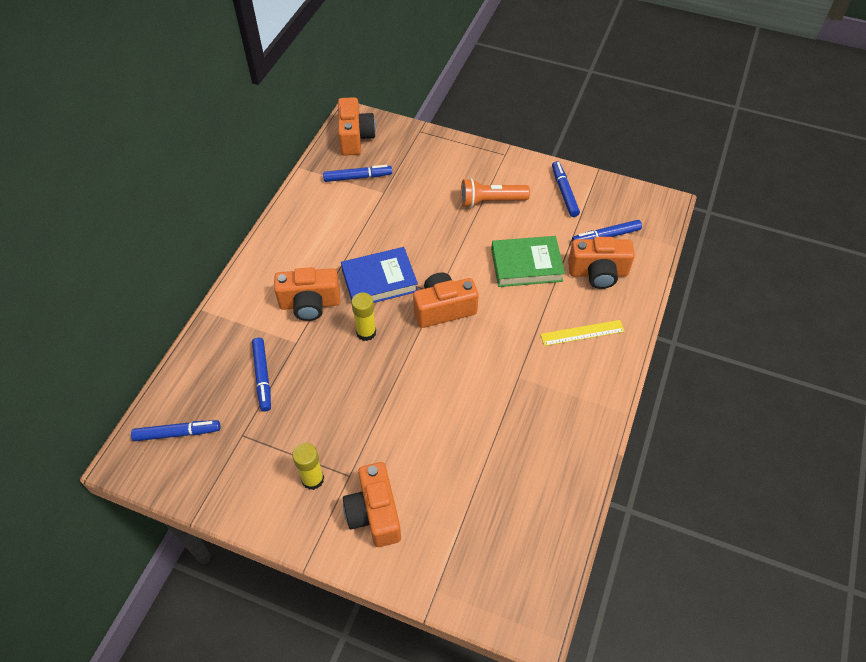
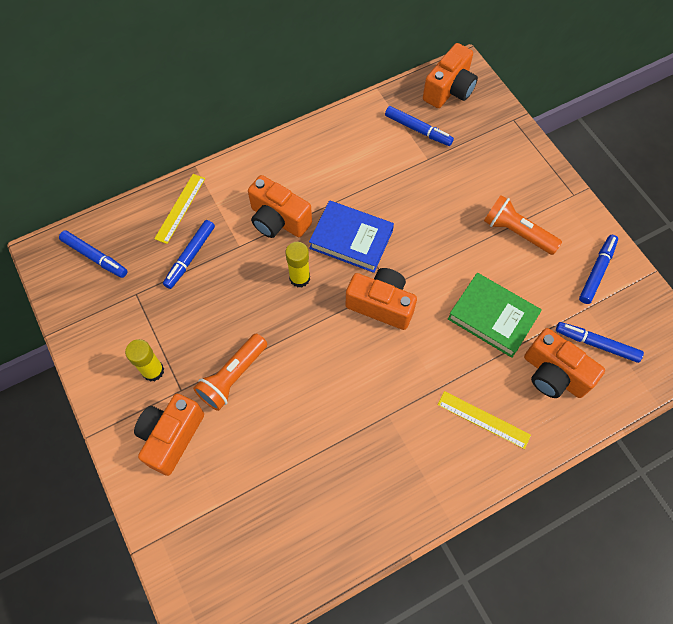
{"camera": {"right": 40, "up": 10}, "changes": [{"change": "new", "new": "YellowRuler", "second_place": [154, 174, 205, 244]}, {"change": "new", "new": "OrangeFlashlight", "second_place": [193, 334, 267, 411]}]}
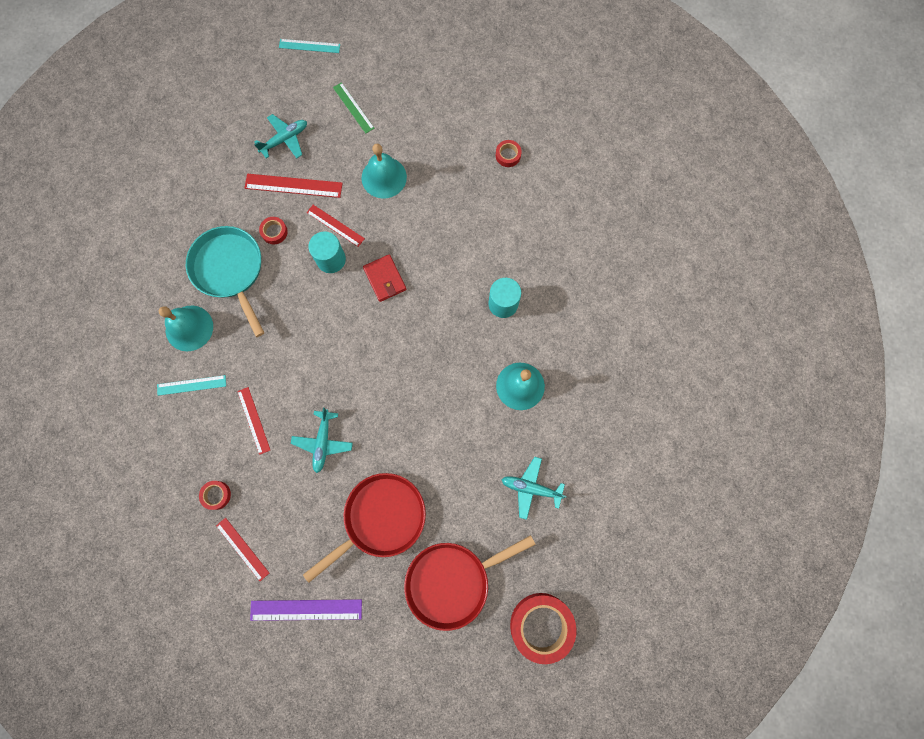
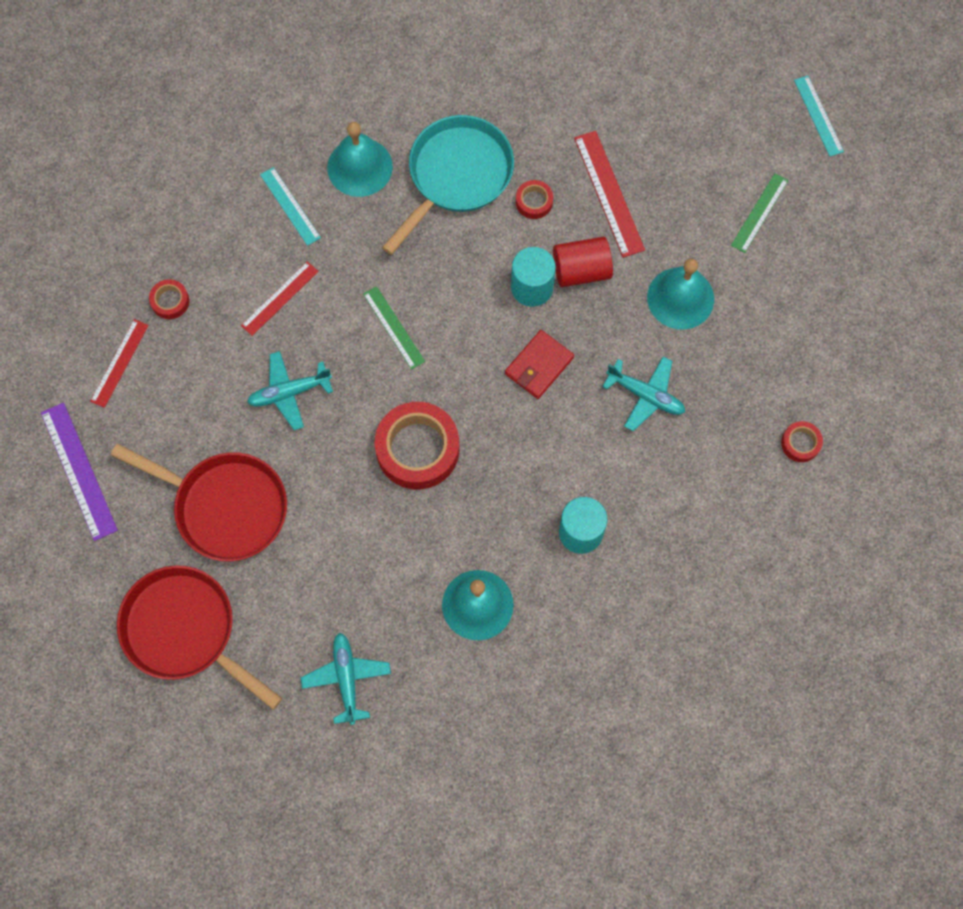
{"camera": {"right": 65, "up": -5}, "changes": [{"change": "shifted", "old": "TurquoisePlane", "first_place": [254, 114, 307, 159], "second_place": [602, 356, 685, 431]}, {"change": "swapped", "old": "RedRuler", "new": "RedCylinder", "first_place": [307, 205, 365, 247], "second_place": [553, 237, 613, 287]}, {"change": "shifted", "old": "RedTape", "first_place": [510, 593, 576, 664], "second_place": [375, 402, 459, 489]}, {"change": "new", "new": "GreenRuler", "second_place": [363, 286, 425, 369]}]}
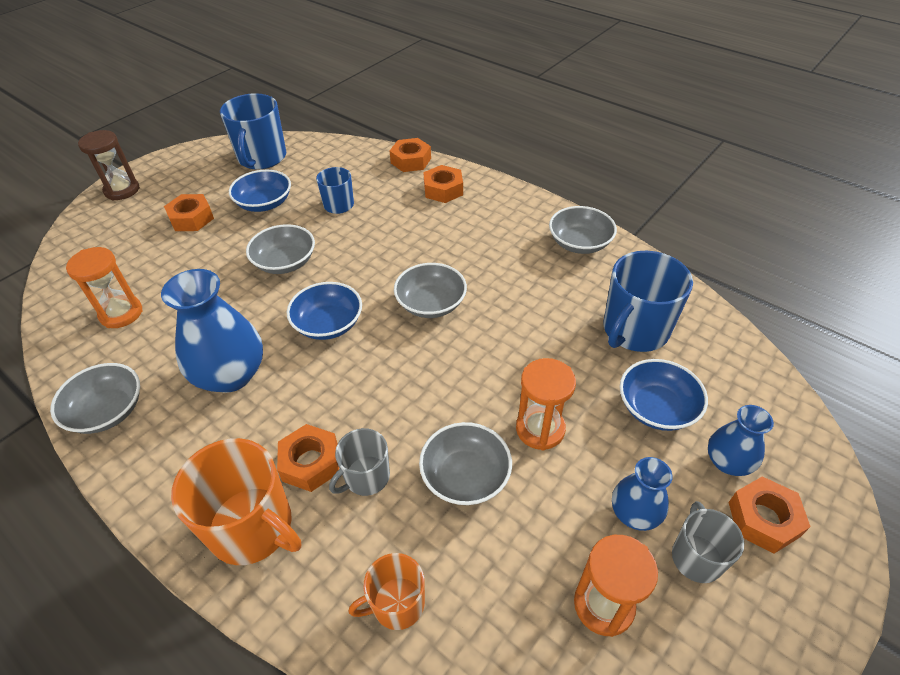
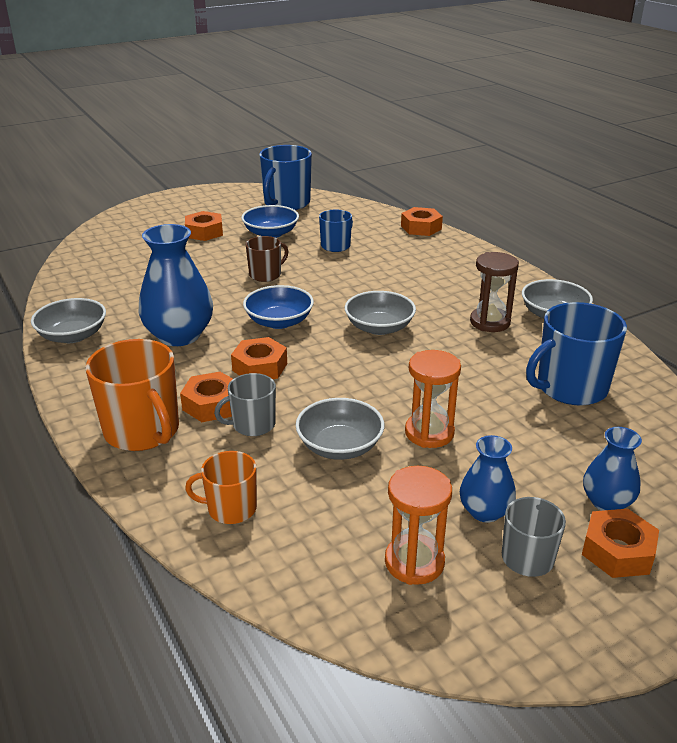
{"camera": {"right": 20, "up": -15}, "changes": [{"change": "shifted", "old": "BrownHourglass", "first_place": [78, 130, 140, 200], "second_place": [470, 252, 519, 332]}, {"change": "shifted", "old": "OrangeNut", "first_place": [423, 165, 463, 203], "second_place": [231, 337, 287, 379]}, {"change": "swapped", "old": "GreyBowl", "new": "BrownMug", "first_place": [246, 224, 315, 274], "second_place": [246, 236, 288, 282]}, {"change": "gone", "old": "OrangeHourglass", "first_place": [66, 247, 143, 328]}, {"change": "gone", "old": "BlueBowl", "first_place": [620, 359, 708, 431]}]}
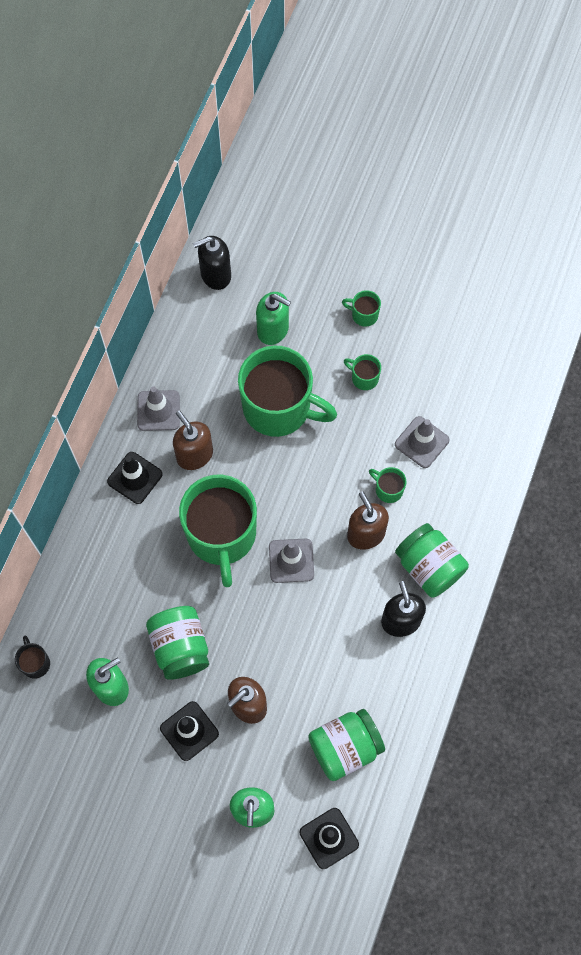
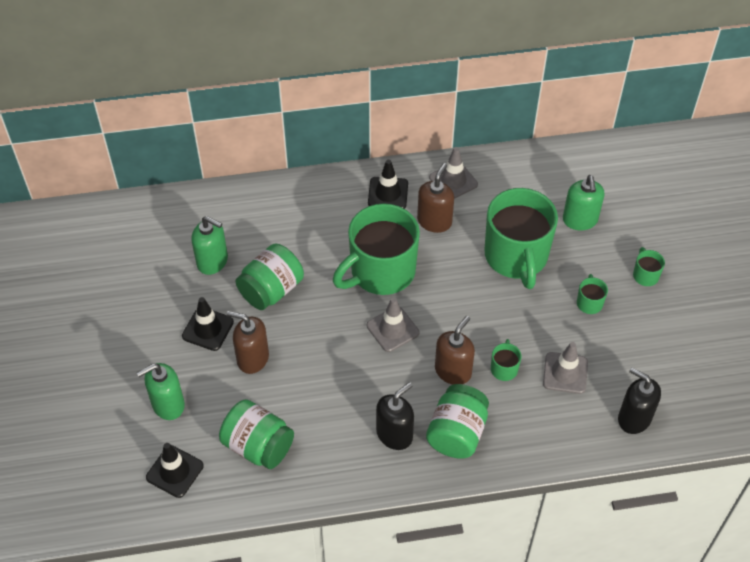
{"camera": {"right": 60, "up": -15}, "changes": [{"change": "shifted", "old": "BlackSoapDispenser", "first_place": [193, 236, 231, 290], "second_place": [618, 367, 661, 434]}, {"change": "gone", "old": "BlackMug", "first_place": [15, 636, 50, 679]}]}
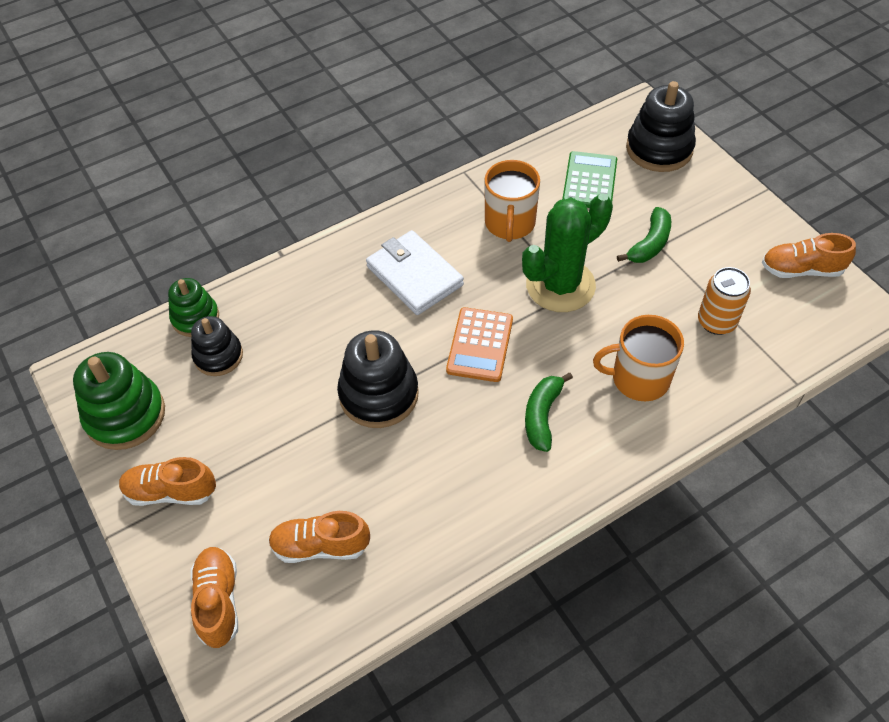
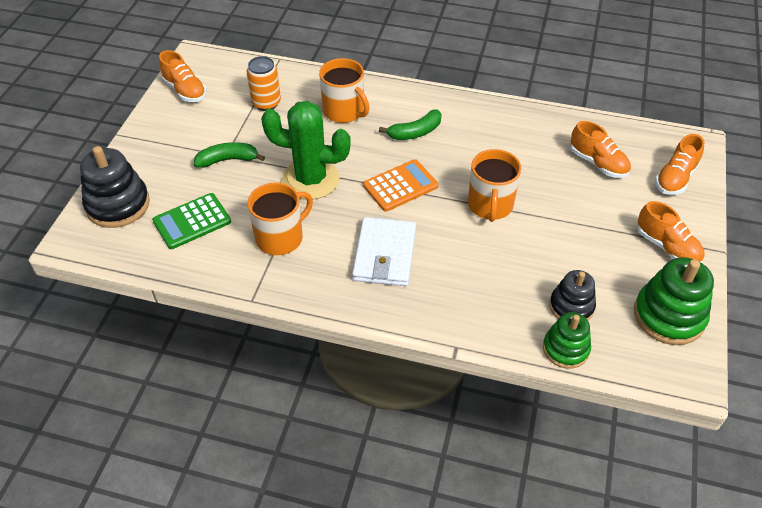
{"camera": {"right": -135, "up": -5}, "changes": [{"change": "swapped", "old": "BlackStackingToy", "new": "OrangeMug", "first_place": [337, 330, 419, 428], "second_place": [468, 149, 522, 222]}]}
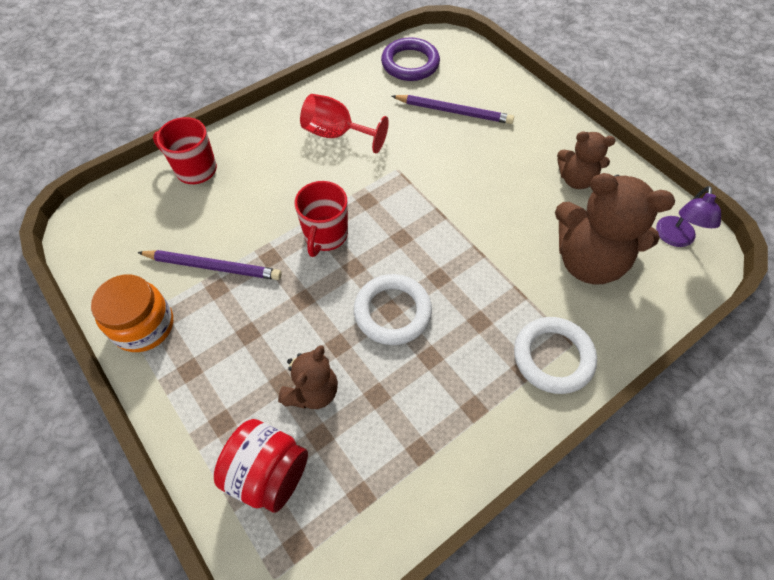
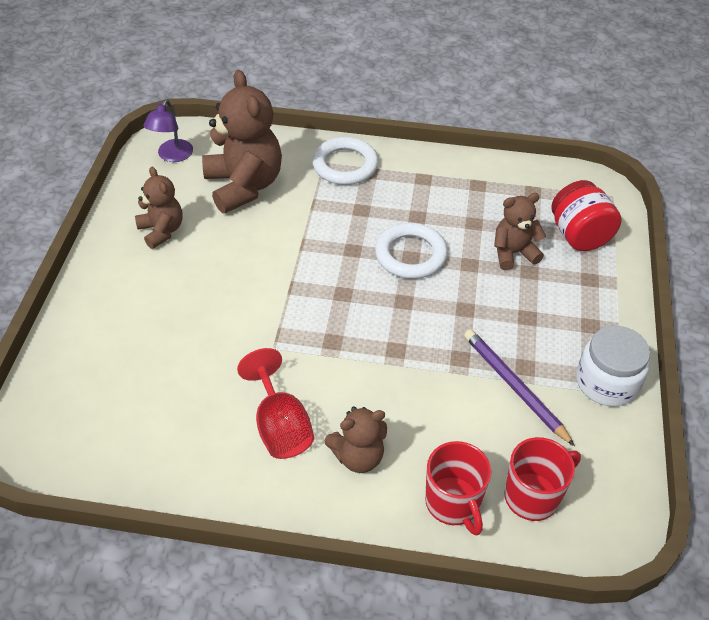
{"camera": {"right": -135, "up": -10}, "changes": [{"change": "gone", "old": "PurpleRing", "first_place": [381, 37, 440, 81]}, {"change": "gone", "old": "PurplePencil", "first_place": [391, 95, 514, 124]}, {"change": "shifted", "old": "RedMug", "first_place": [295, 181, 348, 257], "second_place": [504, 437, 581, 521]}, {"change": "rotated", "old": "PurpleLamp", "first_place": [656, 186, 721, 247], "second_place": [143, 100, 193, 162], "degrees": 135}, {"change": "repainted", "old": "OrangeJar", "new": "WhiteJar", "first_place": [91, 274, 173, 352], "second_place": [576, 326, 650, 407]}, {"change": "new", "new": "BrownTeddyBear", "second_place": [325, 407, 387, 473]}]}
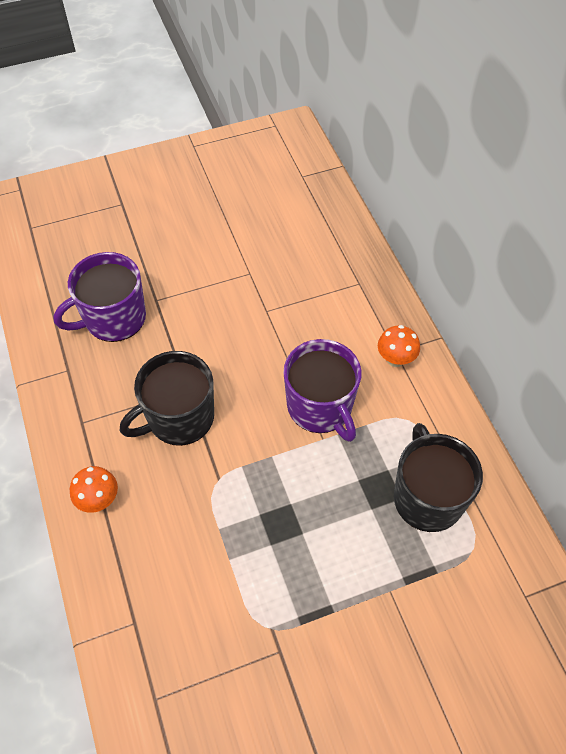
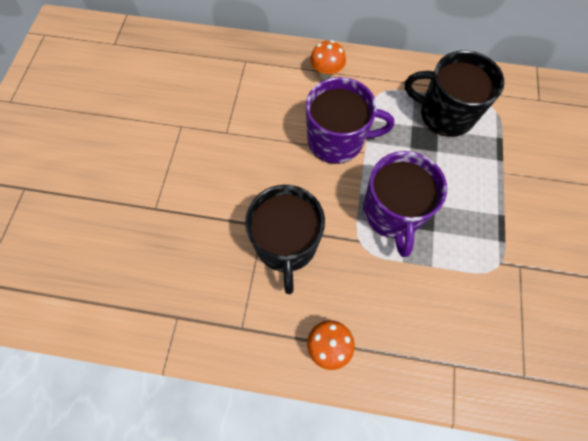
{"camera": {"right": -60, "up": 10}, "changes": [{"change": "shifted", "old": "PurpleMug", "first_place": [54, 252, 146, 342], "second_place": [363, 151, 447, 257]}]}
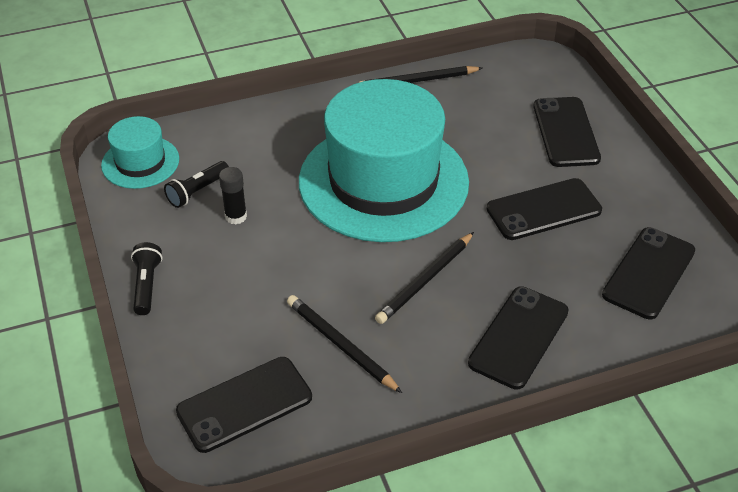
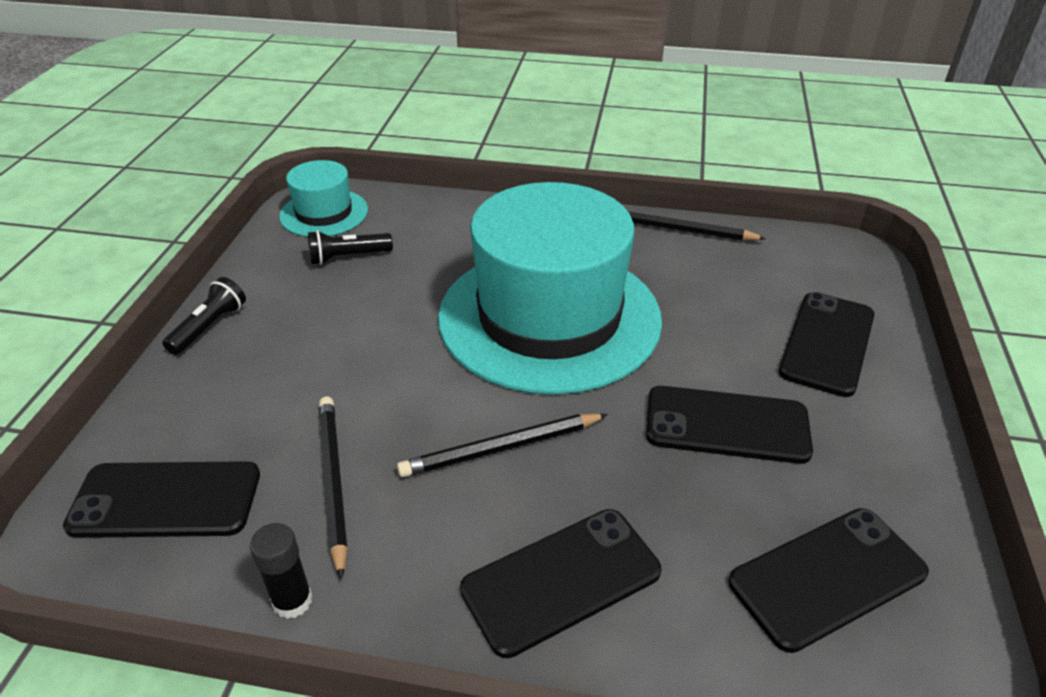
{"camera": {"right": 30, "up": -5}, "changes": [{"change": "shifted", "old": "BlackGlueStick", "first_place": [219, 167, 247, 225], "second_place": [250, 523, 313, 619]}]}
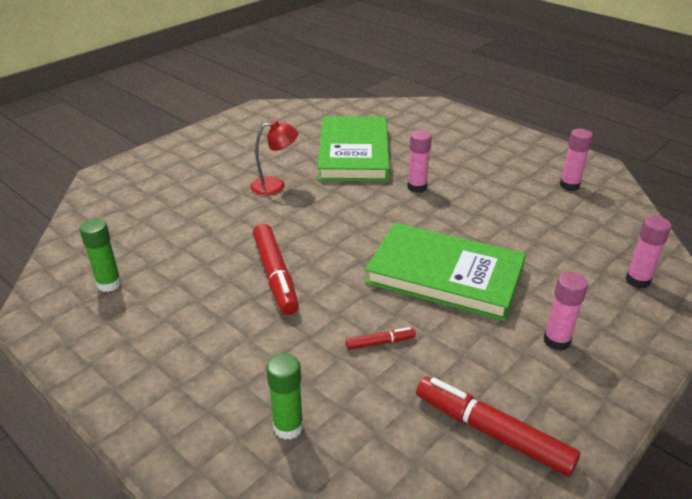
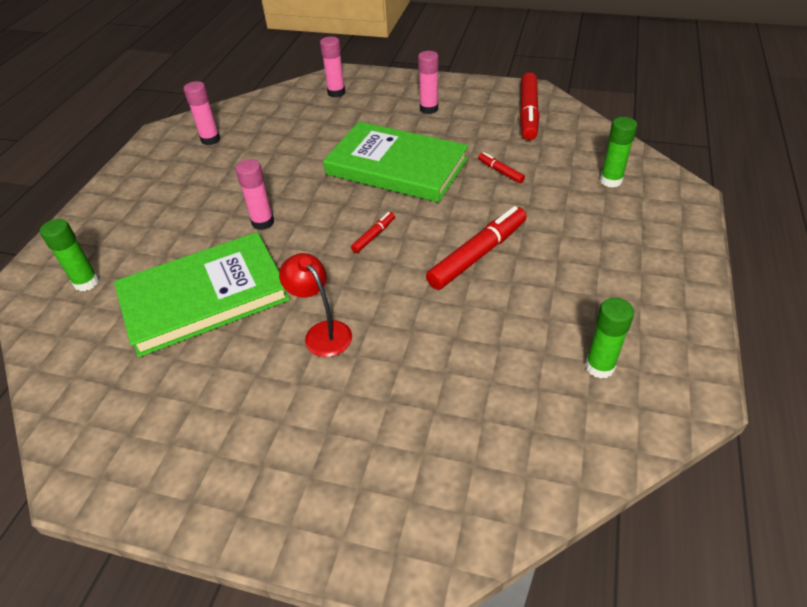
{"camera": {"right": -115, "up": 10}, "changes": [{"change": "rotated", "old": "GreenBook", "first_place": [365, 222, 526, 321], "second_place": [323, 122, 468, 202], "degrees": -60}, {"change": "new", "new": "RedMarker", "second_place": [351, 212, 395, 253]}, {"change": "new", "new": "GreenGlueStick", "second_place": [40, 219, 99, 291]}]}
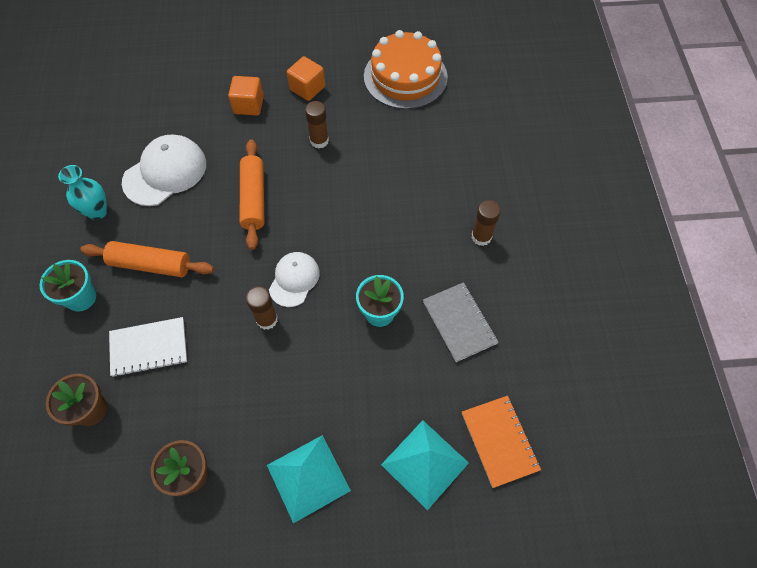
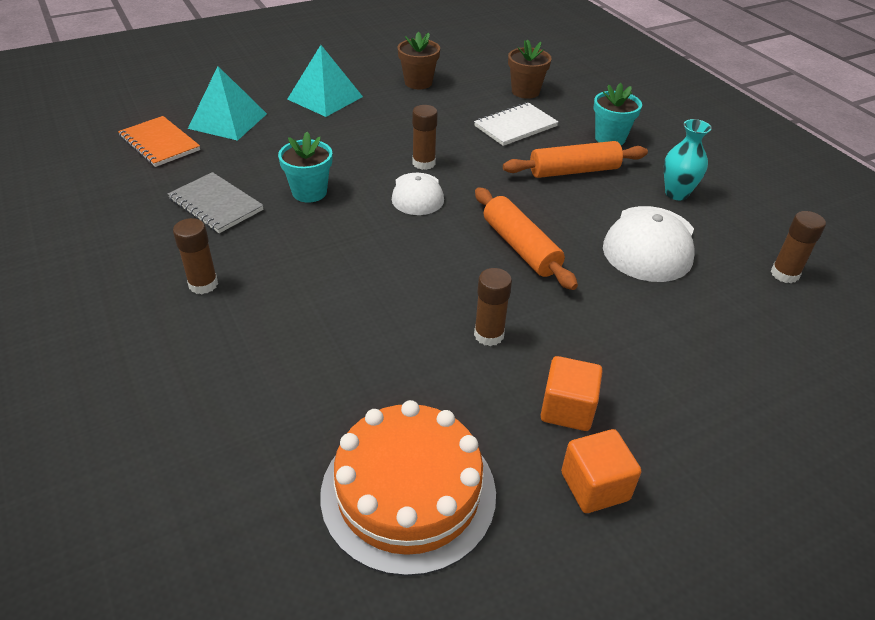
{"camera": {"right": 155, "up": -20}, "changes": [{"change": "shifted", "old": "OrangeCube", "first_place": [228, 76, 264, 115], "second_place": [561, 429, 641, 513]}, {"change": "new", "new": "BrownGlueStick", "second_place": [771, 211, 826, 283]}]}
